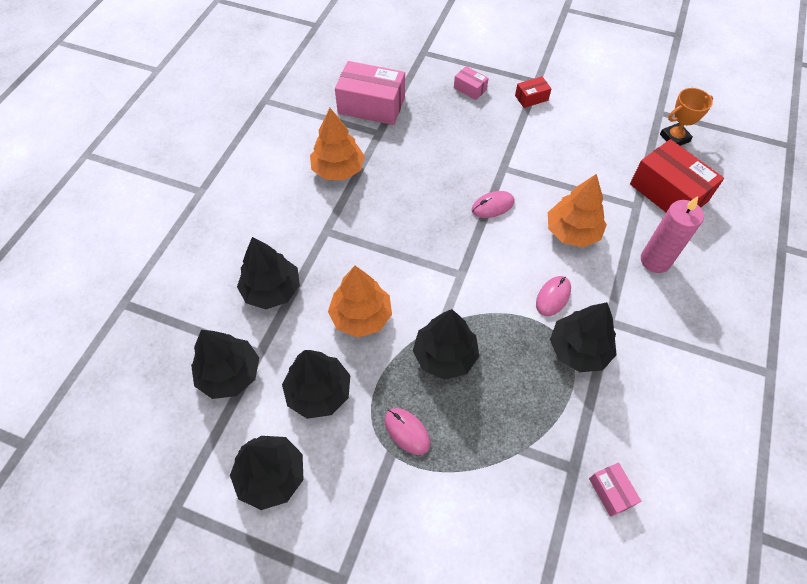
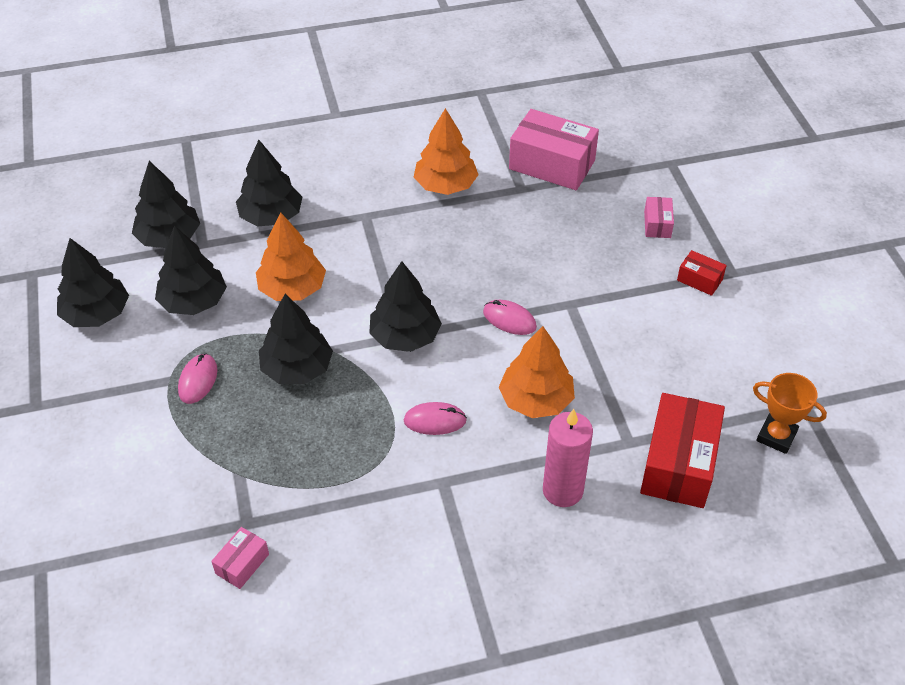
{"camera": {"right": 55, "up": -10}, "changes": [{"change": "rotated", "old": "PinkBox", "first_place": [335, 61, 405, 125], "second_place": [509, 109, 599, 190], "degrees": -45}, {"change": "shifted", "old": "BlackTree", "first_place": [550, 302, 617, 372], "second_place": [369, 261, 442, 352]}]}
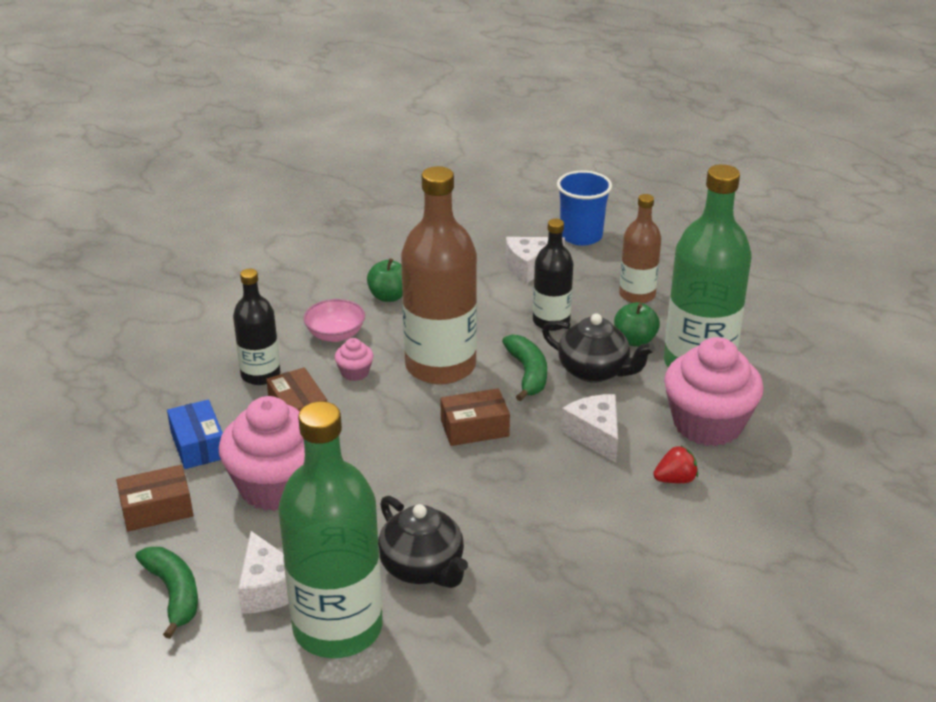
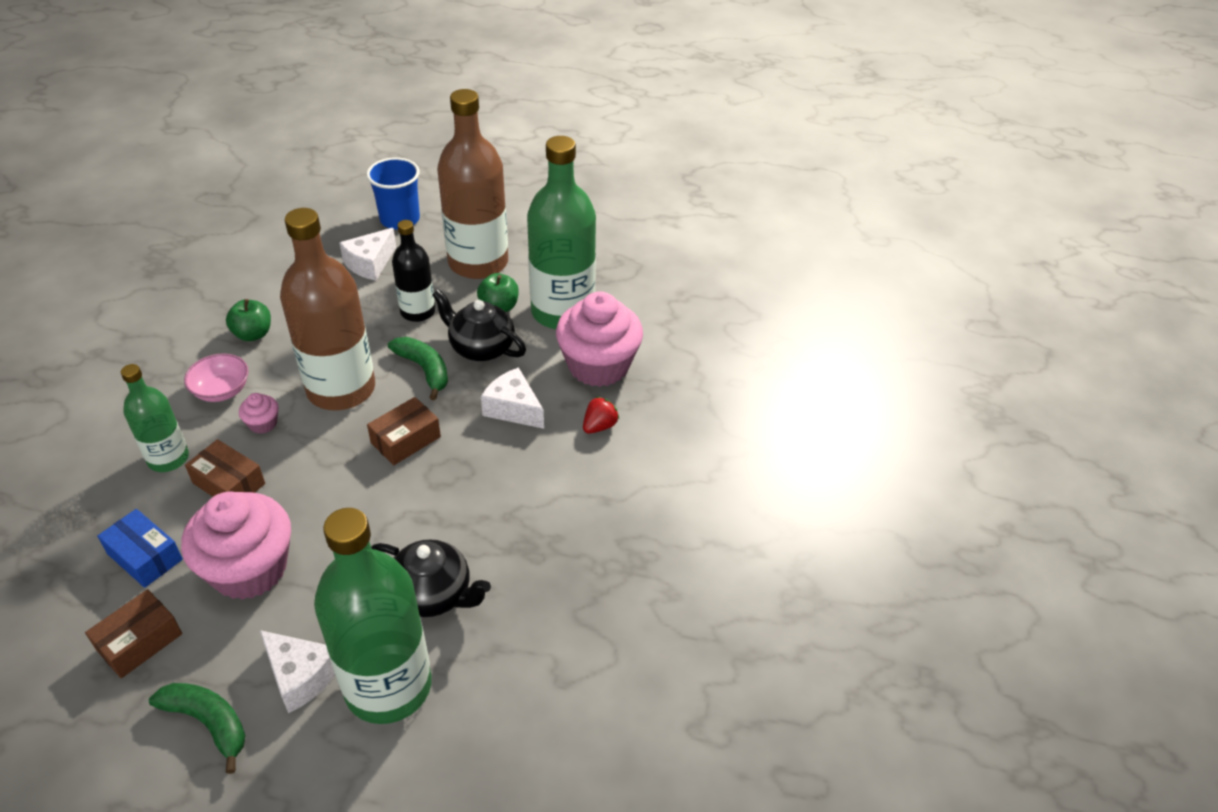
{"camera": {"right": -30, "up": 10}, "changes": [{"change": "scaled", "old": "BrownBottle", "first_place": [619, 194, 662, 303], "second_place": [437, 89, 508, 279], "factor": 1.81}, {"change": "repainted", "old": "BlackBottle", "new": "GreenBottle", "first_place": [233, 269, 280, 385], "second_place": [121, 364, 189, 472]}, {"change": "rotated", "old": "BlackTeapot", "first_place": [542, 313, 655, 383], "second_place": [432, 289, 526, 361], "degrees": -150}]}
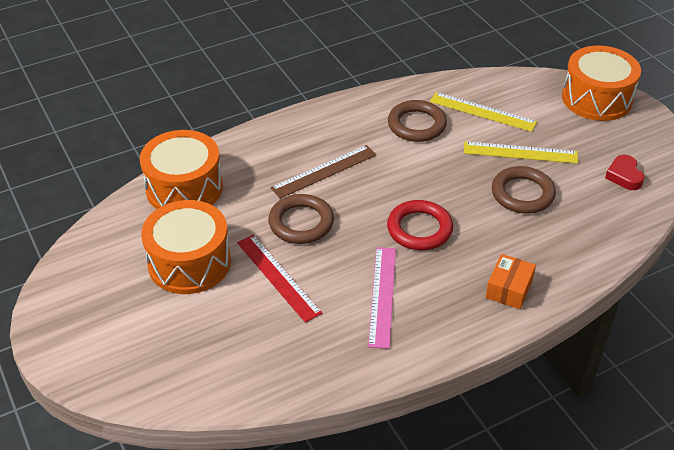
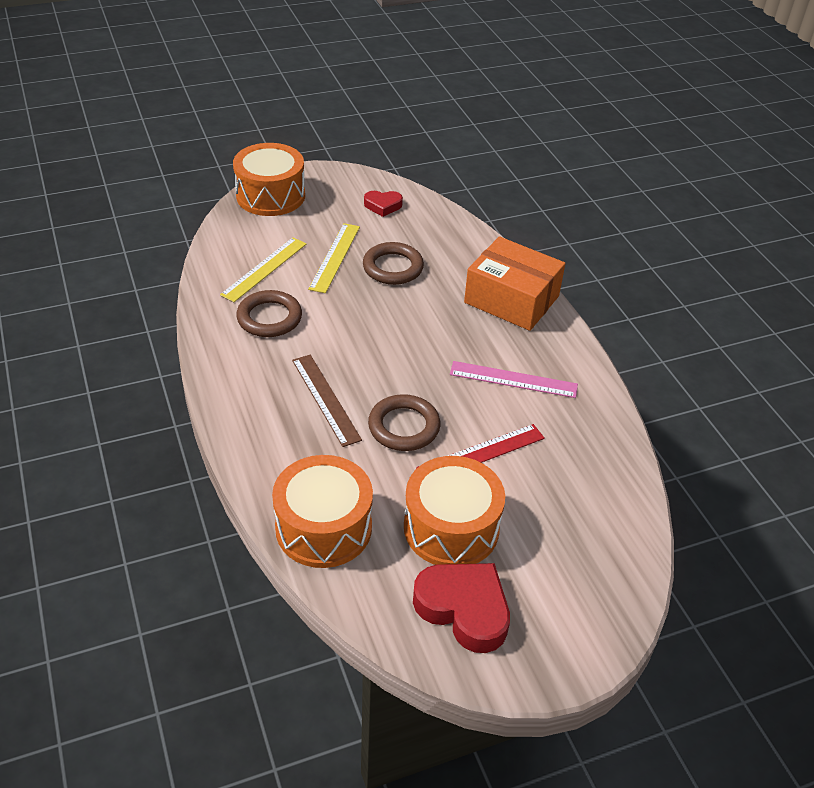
{"camera": {"right": -85, "up": 0}, "changes": [{"change": "gone", "old": "RedRing", "first_place": [387, 200, 453, 250]}, {"change": "scaled", "old": "OrangeBox", "first_place": [486, 254, 536, 309], "second_place": [464, 236, 565, 331], "factor": 1.98}, {"change": "new", "new": "RedHeart", "second_place": [413, 563, 510, 653]}]}
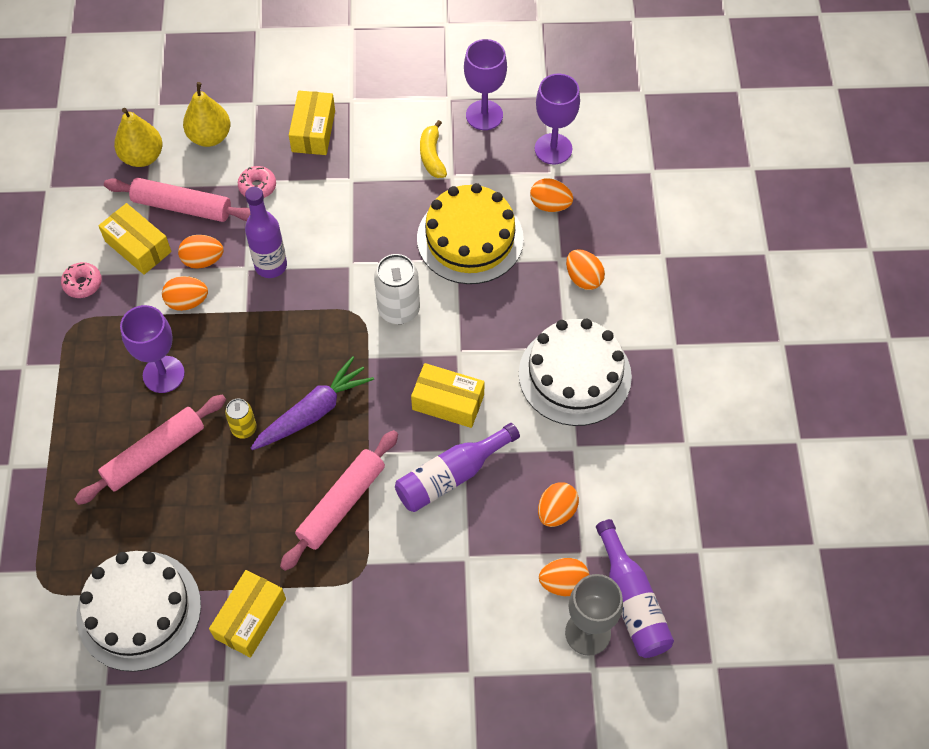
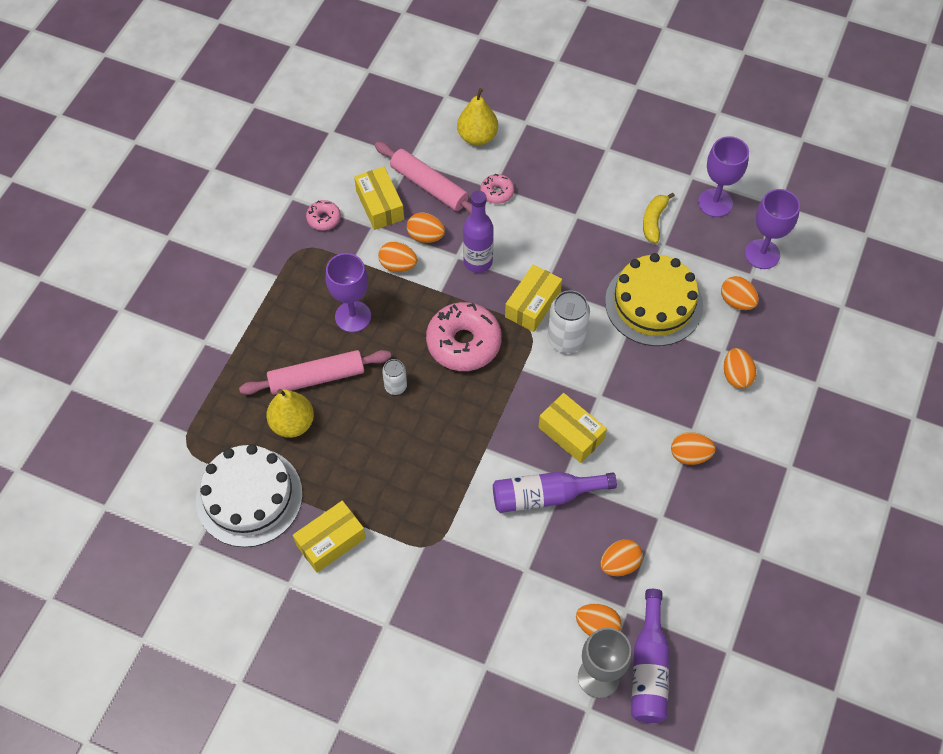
{"camera": {"right": 25, "up": 0}, "changes": [{"change": "shifted", "old": "YellowBox", "first_place": [289, 91, 335, 155], "second_place": [505, 264, 562, 332]}, {"change": "shifted", "old": "YellowPear", "first_place": [114, 108, 162, 167], "second_place": [266, 389, 314, 438]}, {"change": "swapped", "old": "WhiteCake", "new": "OrangeEgg", "first_place": [519, 319, 632, 426], "second_place": [671, 432, 716, 465]}, {"change": "gone", "old": "PurpleCarrot", "first_place": [251, 356, 374, 450]}, {"change": "repainted", "old": "YellowCan", "new": "WhiteCan", "first_place": [225, 399, 257, 439], "second_place": [382, 359, 407, 395]}, {"change": "gone", "old": "PinkRollingPin", "first_place": [280, 430, 398, 571]}, {"change": "new", "new": "PinkDonut", "second_place": [426, 302, 502, 371]}]}
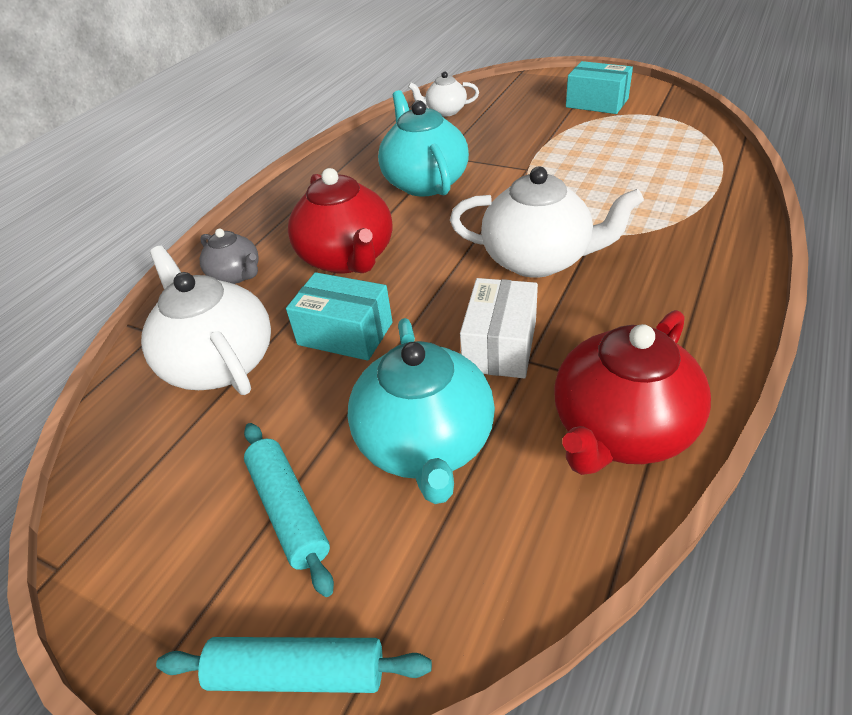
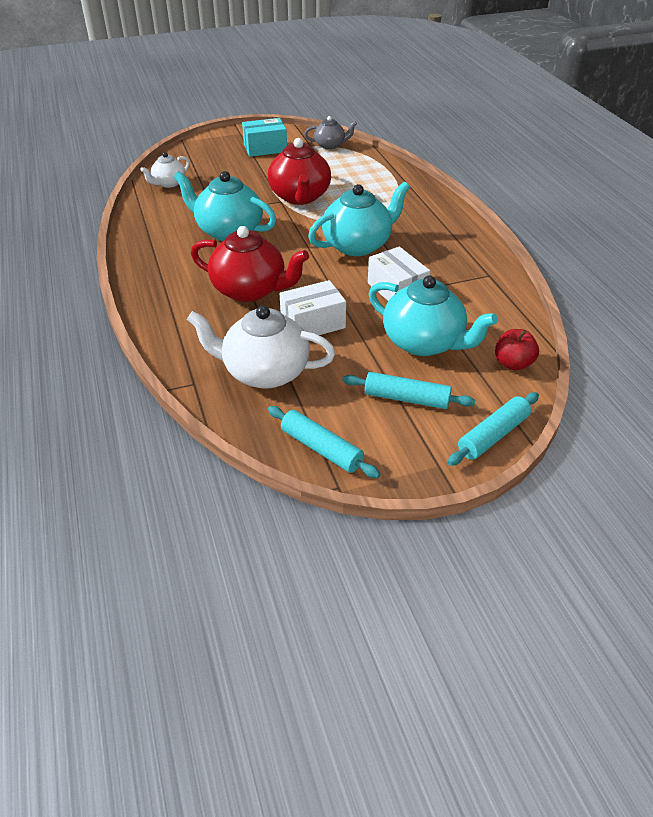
{"camera": {"right": -50, "up": 0}, "changes": [{"change": "repainted", "old": "WhiteTeapot", "new": "TurquoiseTeapot", "first_place": [450, 166, 644, 278], "second_place": [308, 182, 410, 256]}, {"change": "shifted", "old": "GreyTeapot", "first_place": [200, 228, 259, 284], "second_place": [304, 116, 357, 149]}, {"change": "repainted", "old": "TurquoiseBox", "new": "WhiteBox", "first_place": [286, 272, 393, 361], "second_place": [279, 280, 346, 335]}, {"change": "shifted", "old": "RedTeapot", "first_place": [554, 310, 711, 475], "second_place": [268, 138, 331, 205]}, {"change": "new", "new": "RedApple", "second_place": [495, 329, 539, 371]}, {"change": "new", "new": "TurquoiseRollingPin", "second_place": [268, 406, 380, 478]}]}
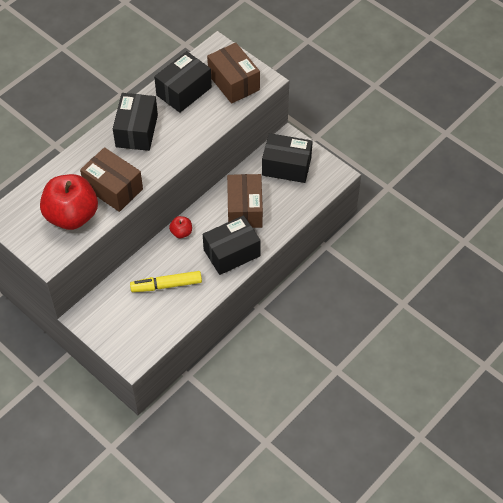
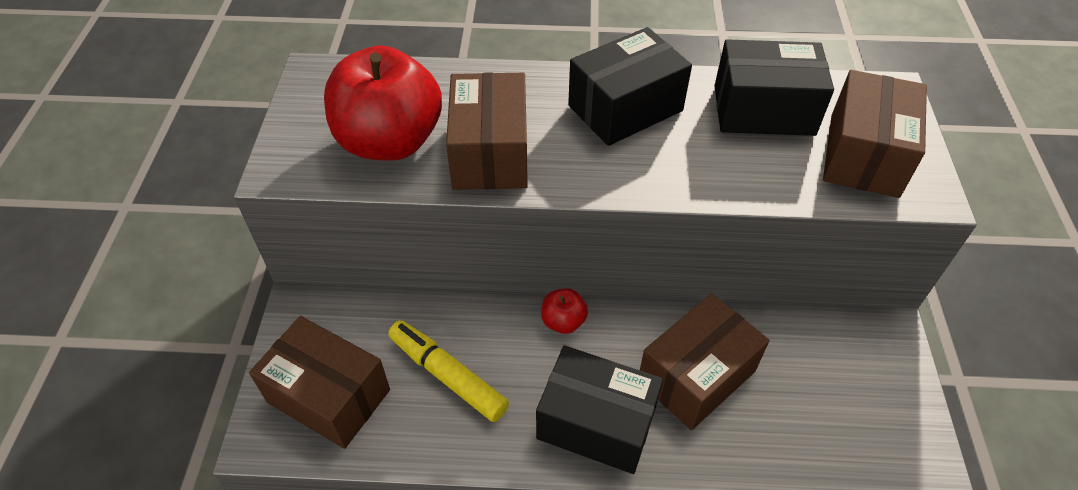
{"camera": {"right": 50, "up": -5}, "changes": [{"change": "gone", "old": "BlackBox", "first_place": [262, 133, 313, 183]}, {"change": "new", "new": "BrownBox", "second_place": [249, 316, 390, 449]}]}
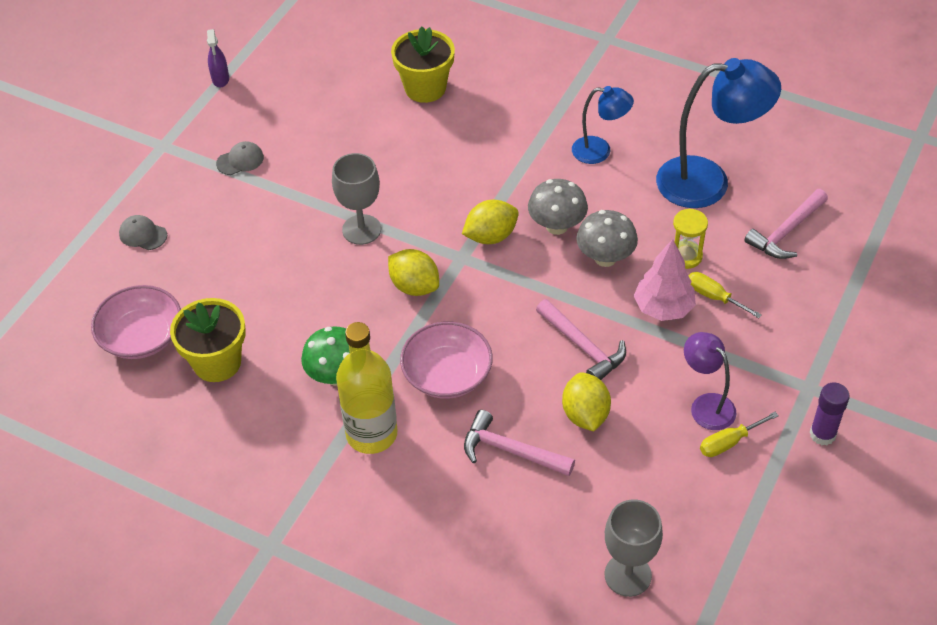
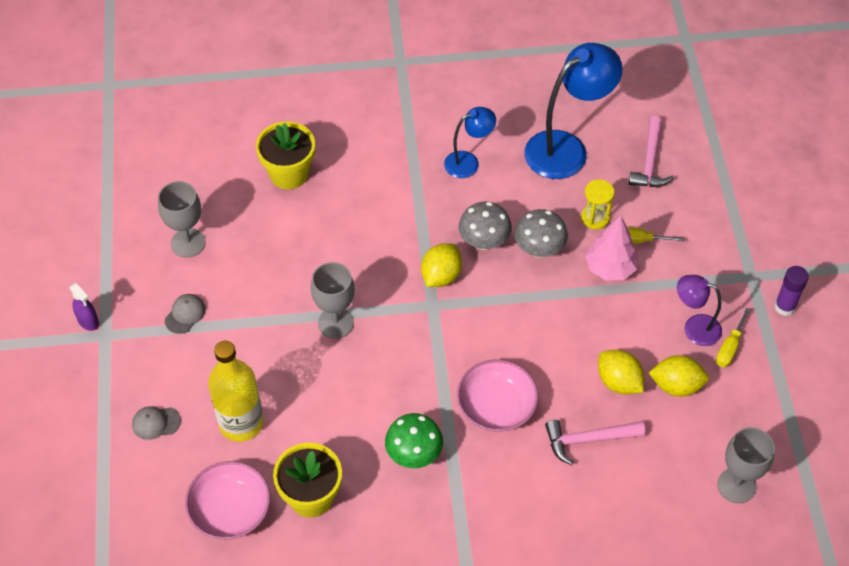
{"camera": {"right": -35, "up": 5}, "changes": [{"change": "shifted", "old": "PurpleSprayBottle", "first_place": [207, 29, 229, 87], "second_place": [70, 283, 99, 331]}, {"change": "shifted", "old": "YellowLemon", "first_place": [388, 249, 439, 296], "second_place": [649, 355, 709, 397]}, {"change": "gone", "old": "PinkHammer", "first_place": [536, 299, 626, 380]}, {"change": "shifted", "old": "YellowBottle", "first_place": [336, 322, 398, 454], "second_place": [208, 341, 263, 442]}, {"change": "new", "new": "GreyGoblet", "second_place": [158, 181, 206, 258]}]}
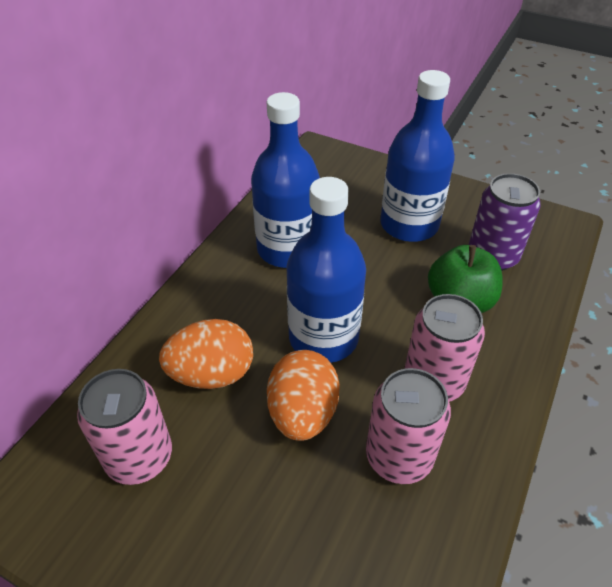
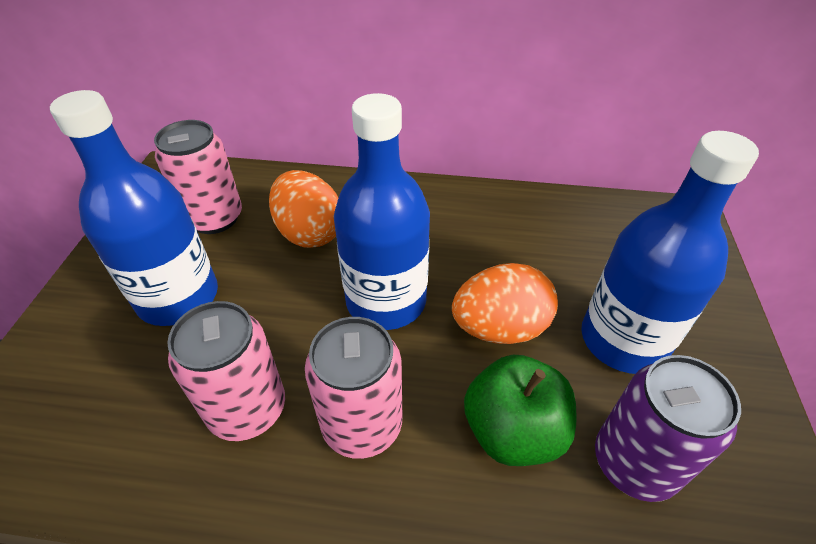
{"camera": {"right": 70, "up": 0}, "changes": [{"change": "shifted", "old": "BlueBottle", "first_place": [251, 92, 320, 268], "second_place": [50, 90, 218, 326]}, {"change": "shifted", "old": "OrangeEgg", "first_place": [267, 350, 340, 441], "second_place": [452, 263, 558, 344]}]}
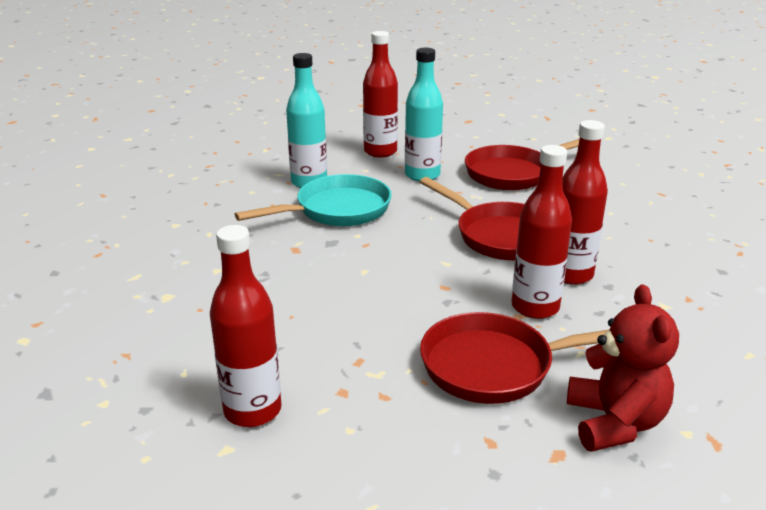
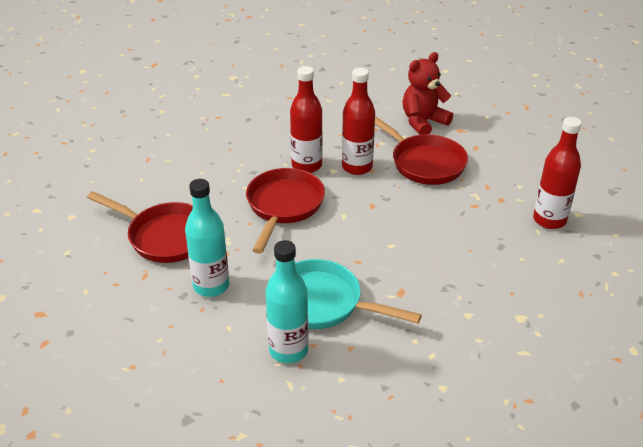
{"camera": {"right": -125, "up": 10}, "changes": [{"change": "gone", "old": "RedBottle", "first_place": [363, 31, 398, 158]}]}
